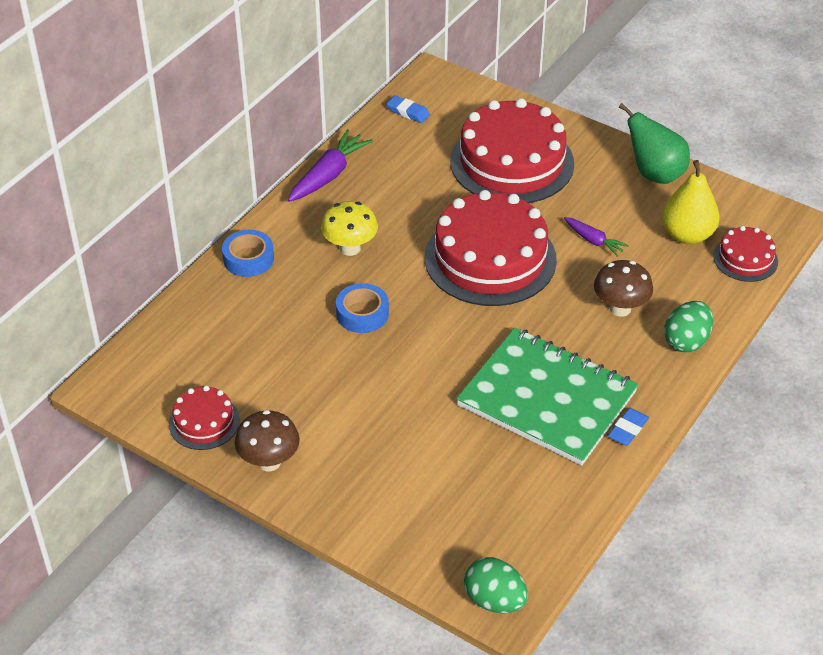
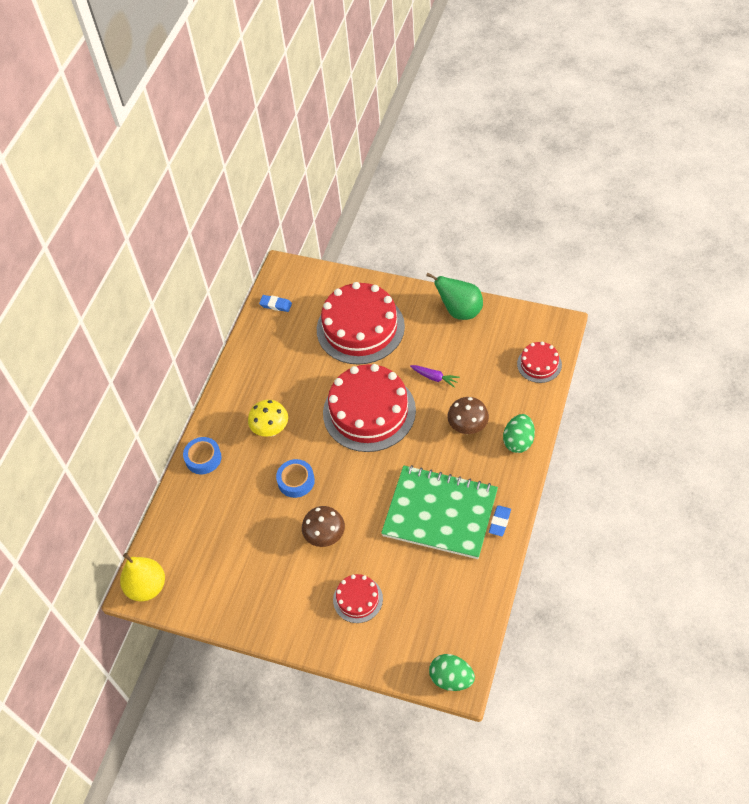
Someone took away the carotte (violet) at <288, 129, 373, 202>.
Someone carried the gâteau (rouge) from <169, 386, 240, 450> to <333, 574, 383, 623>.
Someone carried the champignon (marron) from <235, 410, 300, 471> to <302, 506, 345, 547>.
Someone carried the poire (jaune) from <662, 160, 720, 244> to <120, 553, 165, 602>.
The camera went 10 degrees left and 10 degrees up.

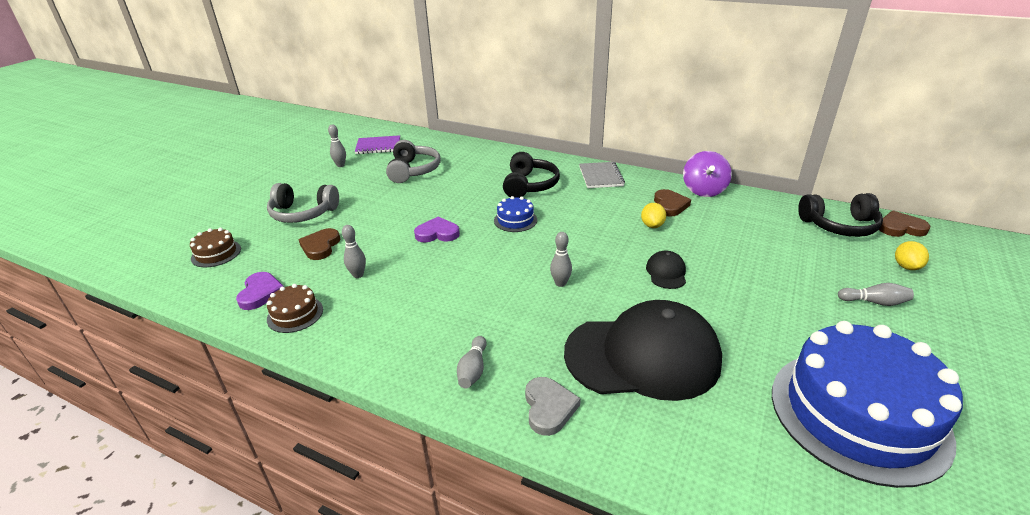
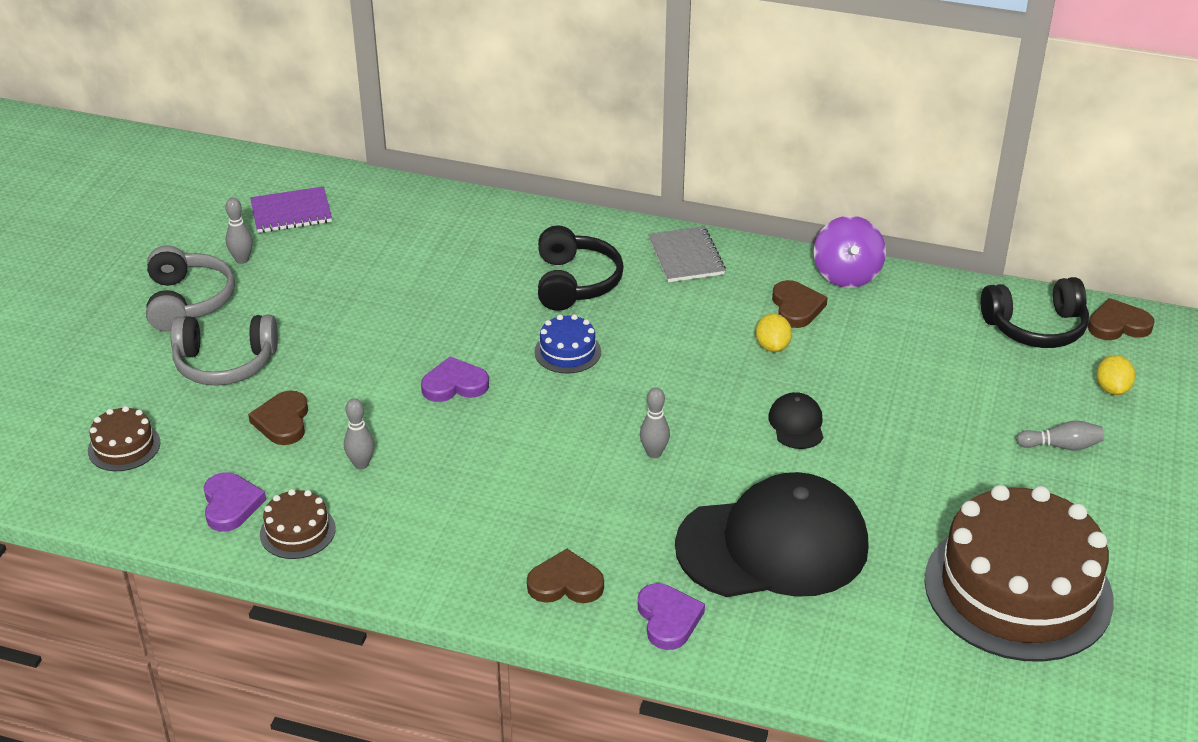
Someone carried the casque audio (gris) from <386, 140, 441, 183> to <146, 245, 235, 332>.
Someone swapped the quille (gris) at <457, 336, 487, 388> for the cœur (marron) at <527, 549, 604, 603>.
Someone repainted the cœur (gris) at <525, 377, 581, 436>, which became the cœur (violet) at <638, 583, 705, 650>.
Someone repainted the gâteau (bleu) at <772, 321, 963, 488>, which became the gâteau (marron) at <924, 485, 1114, 662>.
The camera went 10 degrees left and 5 degrees up.

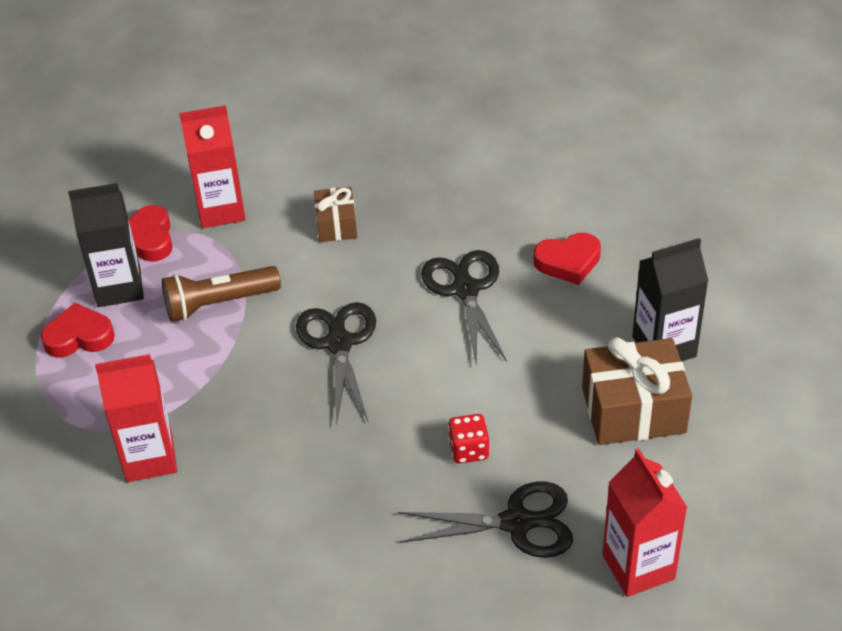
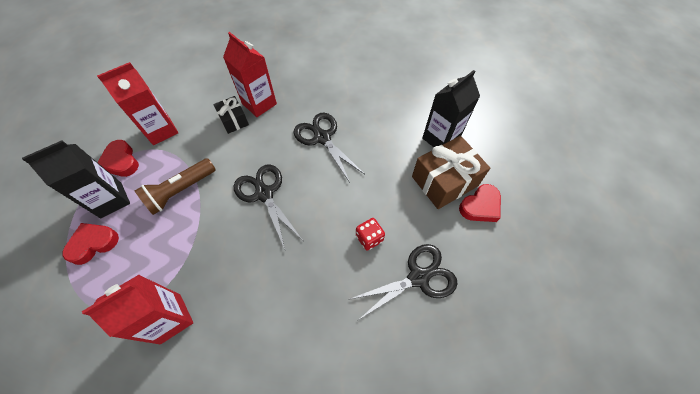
Someone carried the cœur (rouge) from <533, 233, 601, 285> to <459, 184, 501, 222>.
Someone carried the brique de lait (rouge) from <602, 449, 688, 597> to <223, 32, 277, 117>.
Someone repainted the cadeau (marron) at <314, 187, 357, 242>, which became the cadeau (noir) at <213, 96, 249, 134>.
The camera went 25 degrees left and 15 degrees up.

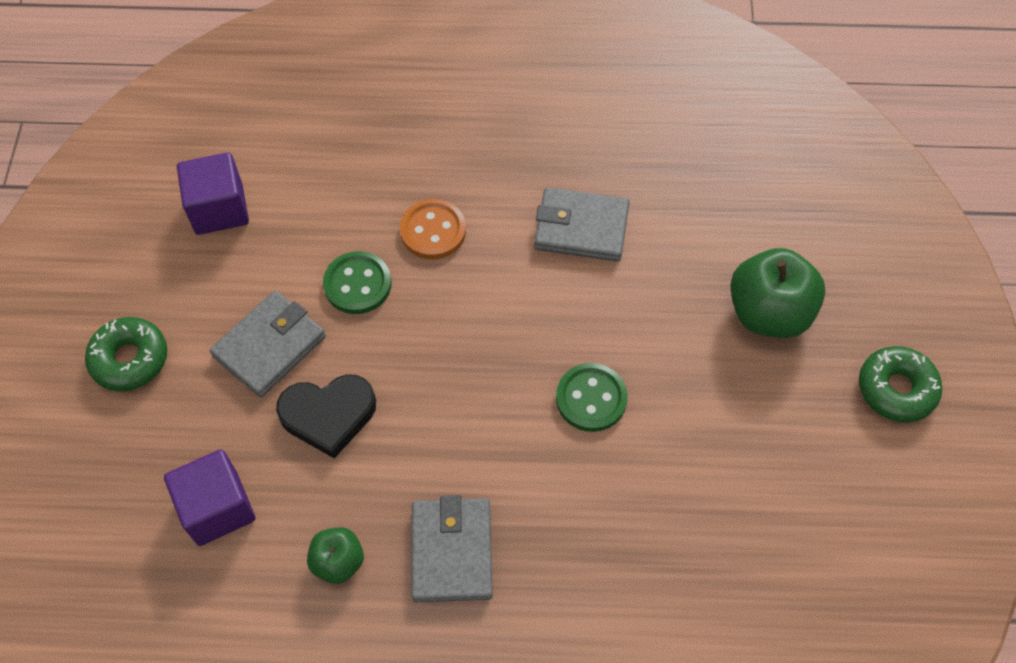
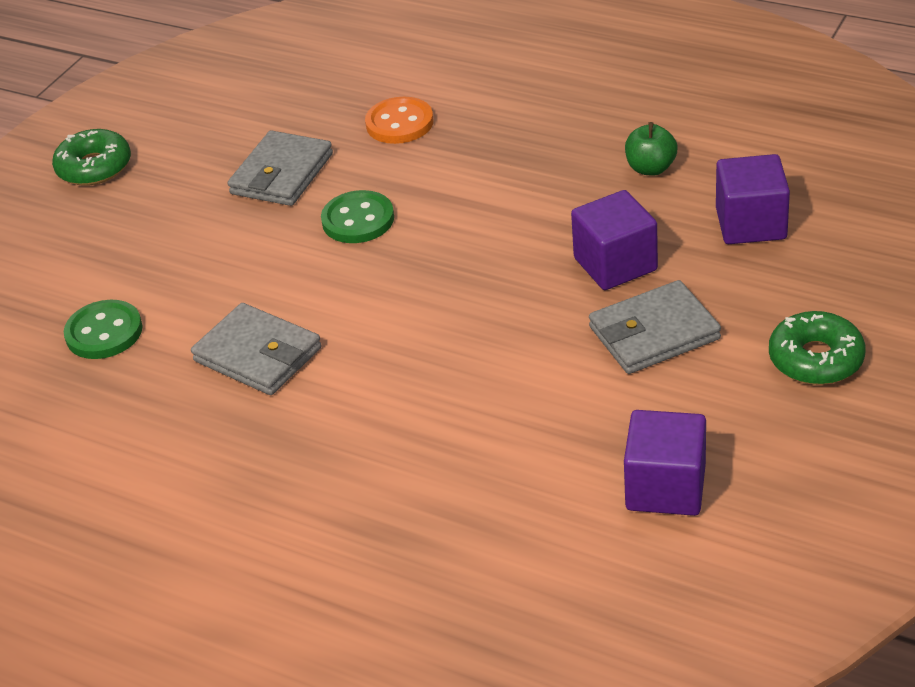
Someone took away the pomme (vert) at <730, 248, 825, 338>.
Someone carried the bouton (vert) from <323, 251, 391, 314> to <64, 300, 143, 359>.
Someone carried the bouton (orange) from <400, 199, 466, 259> to <365, 97, 433, 144>.
Someone carried the portefeuille (gris) from <411, 495, 493, 602> to <227, 130, 333, 206>.
Someone swapped the cœur (noir) at <276, 374, 376, 459> for the cube (violet) at <571, 190, 658, 290>.
The camera went 150 degrees left and 20 degrees down.

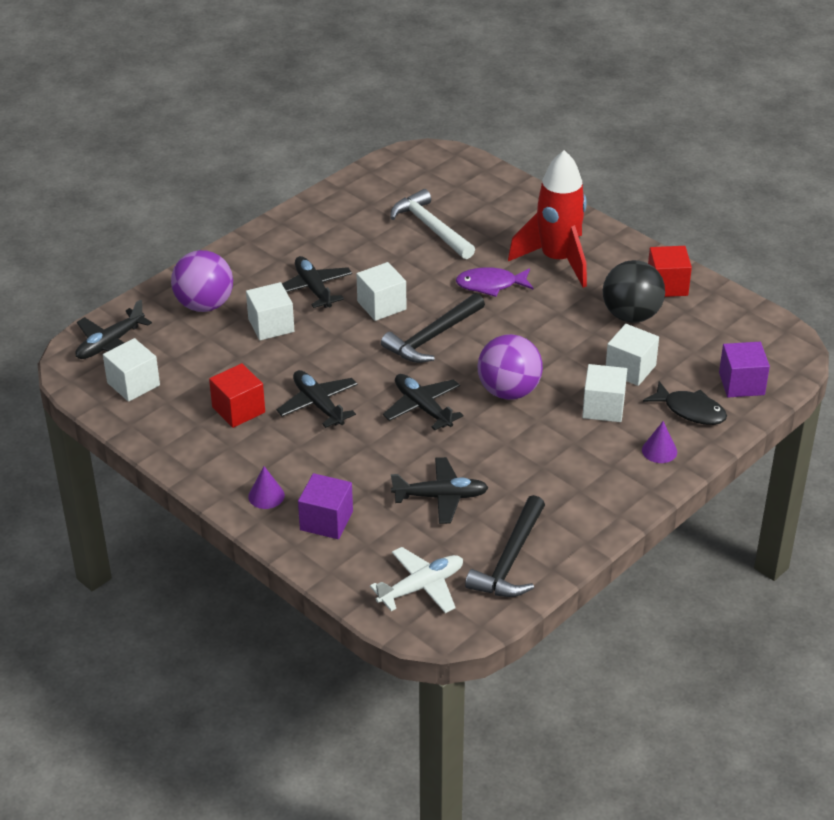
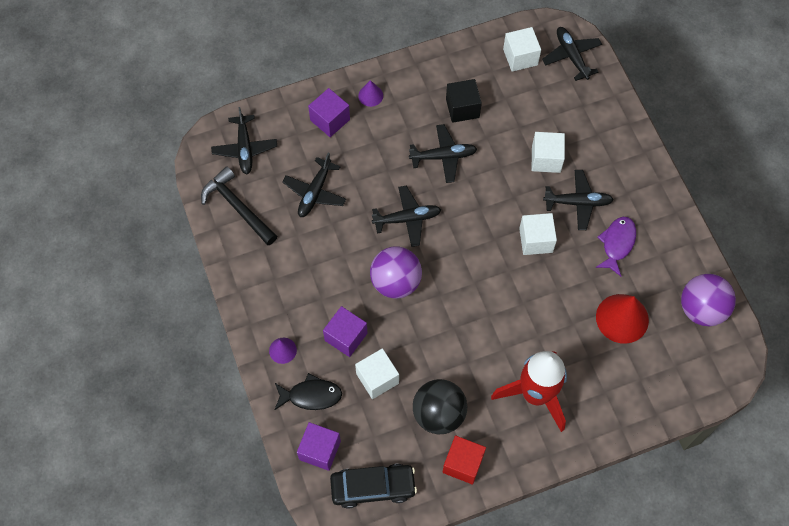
Someone took away the marteau (noir) at <381, 293, 485, 363>.
Someone put down the voiture (noir) at <330, 464, 417, 509>.
Someone carried the balle (violet) from <171, 250, 233, 312> to <681, 274, 736, 326>.
Someone carried the poisson (violet) from <456, 267, 533, 297> to <595, 217, 636, 276>.
Someone swapped the marteau (blanc) at <390, 189, 475, 259> for the cône (rouge) at <596, 294, 649, 344>.
Someone repainted the cube (rouge) at <209, 363, 265, 428>, which became the cube (noir) at <446, 79, 482, 123>.
Someone repainted the avion (blanc) at <370, 547, 463, 613>, which became the avion (noir) at <211, 107, 277, 174>.
Someone repainted the cube (blanc) at <582, 364, 627, 422>, which became the cube (violet) at <323, 306, 367, 357>.
Someone rotated the poisson (noir) at <643, 381, 727, 425> by 150 degrees counterclockwise.
The camera went 115 degrees right and 25 degrees up.

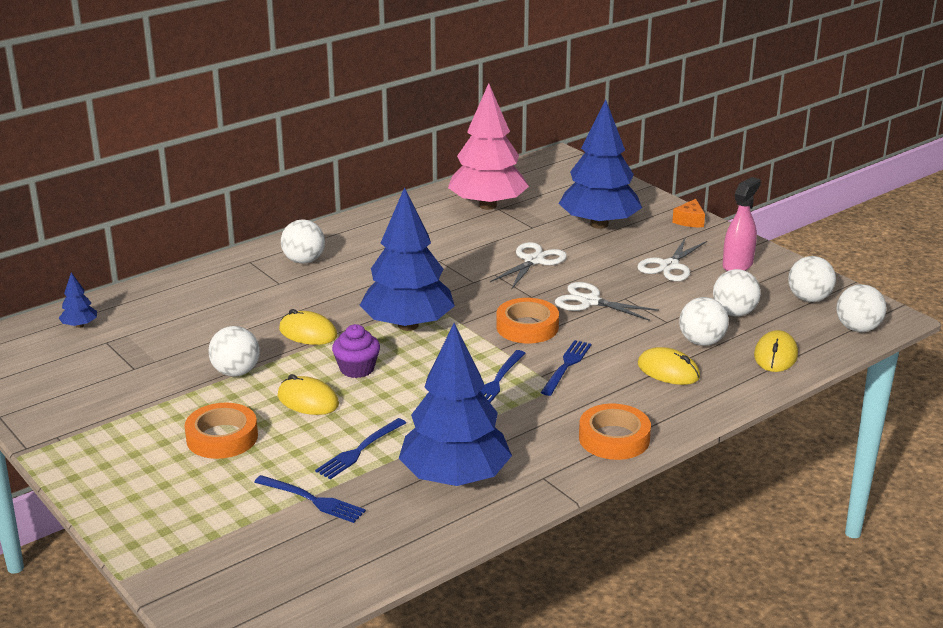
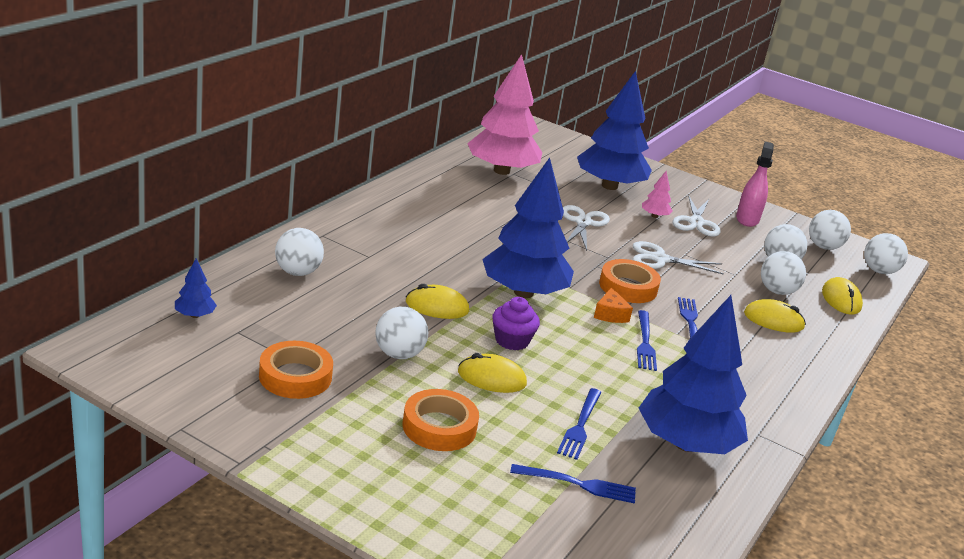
Someone put down the arbre (rose) at <642, 171, 672, 218>.
Someone carried the balle (blanc) from <281, 219, 325, 264> to <275, 228, 324, 276>.
Someone carried the ruban adhésif (orange) from <579, 404, 651, 460> to <259, 341, 333, 399>.
Someone carried the fromage (orange) from <672, 199, 705, 227> to <594, 287, 633, 323>.
The camera went 25 degrees left and 0 degrees up.

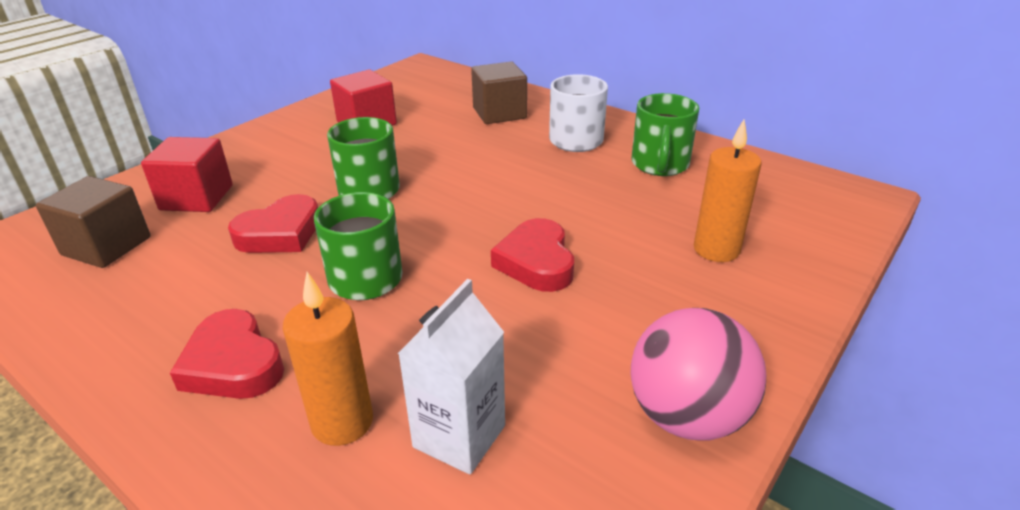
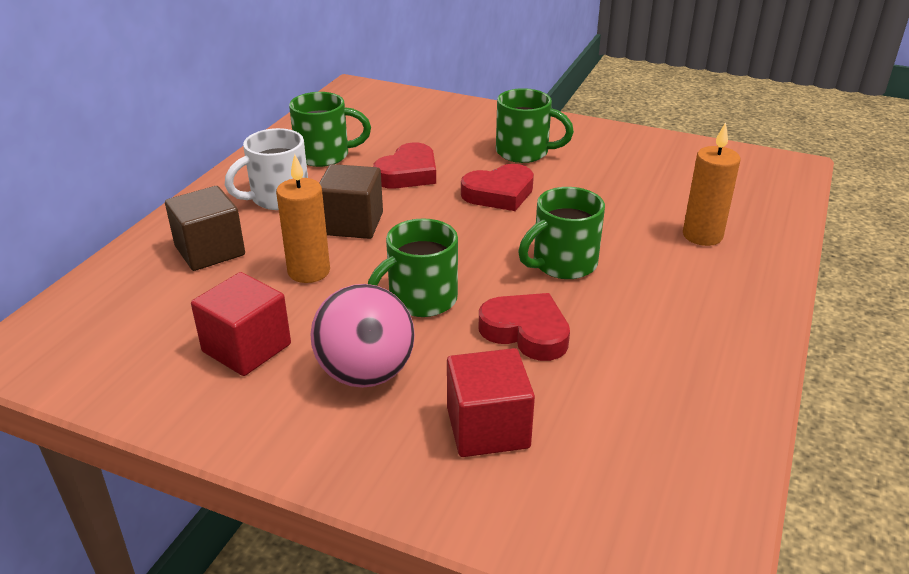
Someone took away the brique de lait (blanc) at <398, 279, 505, 474>.
Someone put down the tasse (vert) at <496, 88, 574, 163>.
Someone carried the cube (marron) from <36, 176, 151, 268> to <319, 164, 383, 239>.
Someone carried the cœur (rouge) from <170, 309, 284, 399> to <373, 142, 436, 188>.
Someone carried the balle (rose) from <630, 308, 766, 440> to <310, 284, 415, 388>.
Someone carried the bougie (orange) from <694, 120, 762, 262> to <276, 154, 330, 283>.
The camera went 105 degrees left and 0 degrees up.

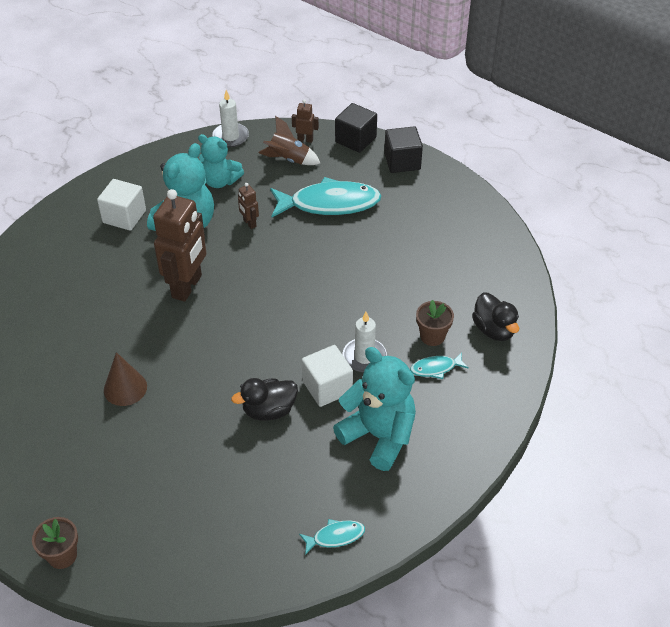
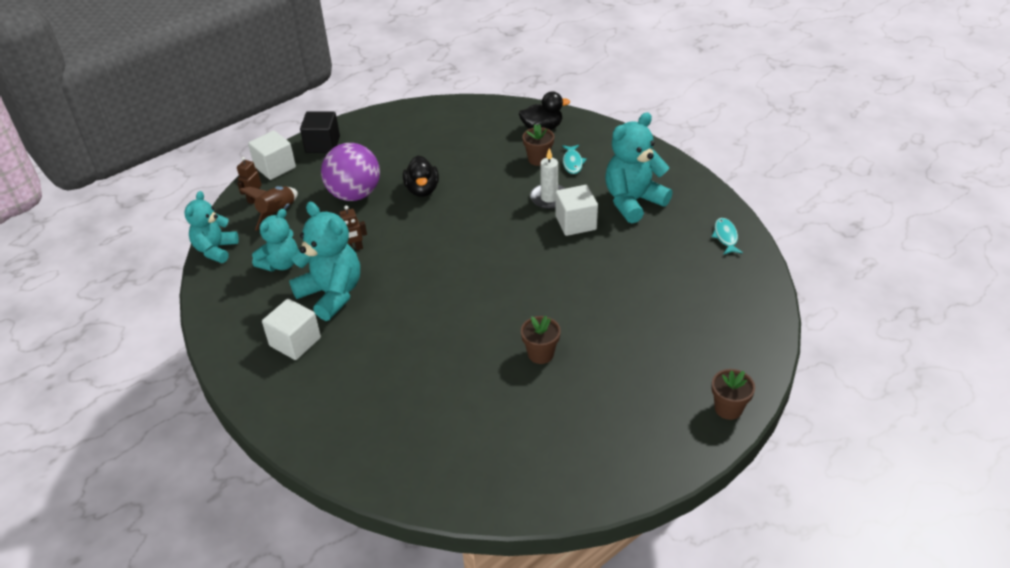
Someone took away the robot (marron) at <153, 189, 206, 302>.
Someone carried the canard (noir) from <231, 378, 298, 421> to <403, 155, 439, 197>.
Someone swapped the cône (marron) at <104, 352, 147, 406> for the pot de fleurs (marron) at <521, 316, 561, 364>.
Someone swapped the bougie (blanc) at <212, 90, 249, 147> for the ours en peluche (turquoise) at <185, 191, 239, 263>.
Someone swapped the poisson (turquoise) at <270, 177, 382, 217> for the balle (violet) at <321, 143, 380, 201>.
Someone repainted the cube (noir) at <335, 103, 377, 153>, which became the cube (blanc) at <248, 130, 296, 180>.
The camera went 75 degrees left and 5 degrees down.

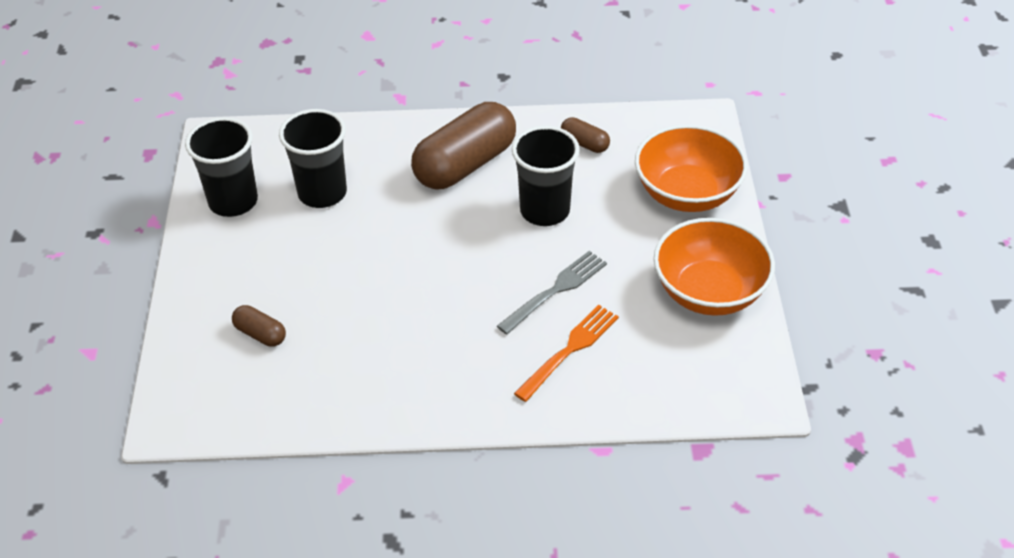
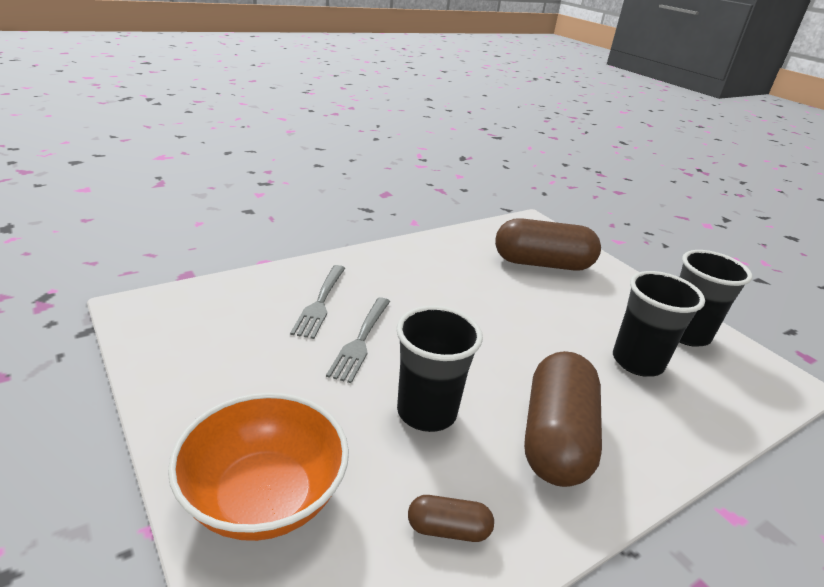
Someone took away the bol (orange) at <654, 218, 775, 316>.
Someone repainted the fourchette (orange) at <514, 305, 619, 402>, which became the fourchette (gris) at <290, 265, 345, 339>.
Someone scaled the gélule (marron) at <232, 305, 286, 347> by 2.22.
The camera went 145 degrees right and 15 degrees down.

